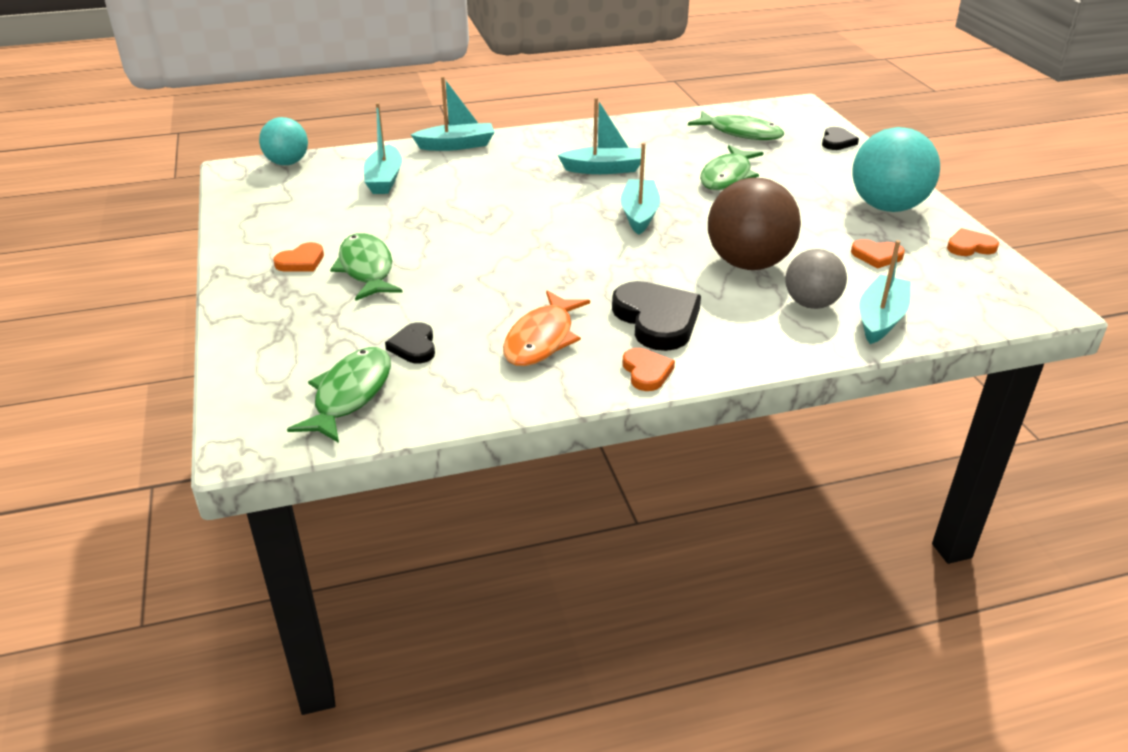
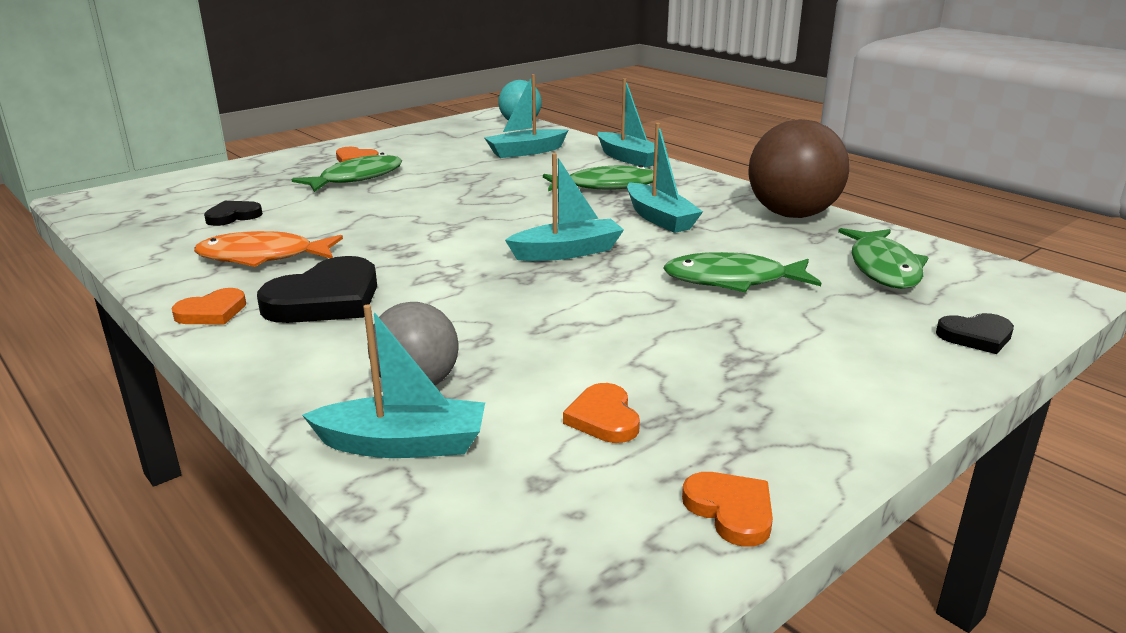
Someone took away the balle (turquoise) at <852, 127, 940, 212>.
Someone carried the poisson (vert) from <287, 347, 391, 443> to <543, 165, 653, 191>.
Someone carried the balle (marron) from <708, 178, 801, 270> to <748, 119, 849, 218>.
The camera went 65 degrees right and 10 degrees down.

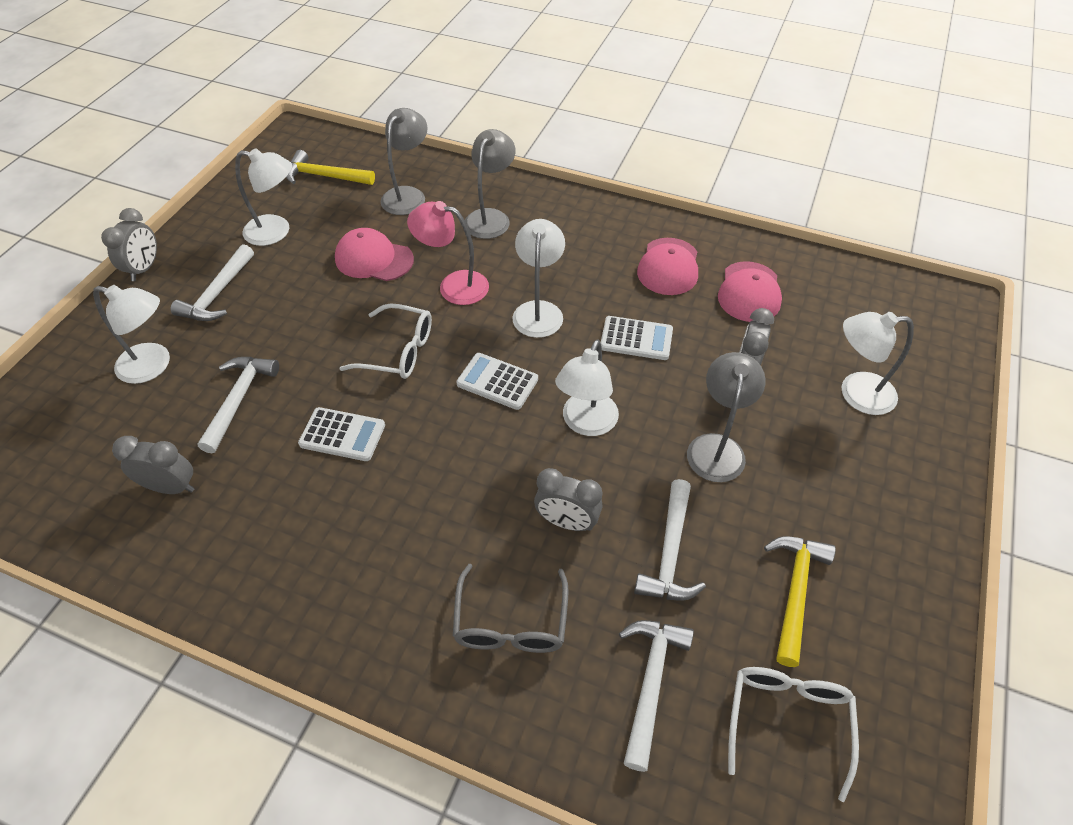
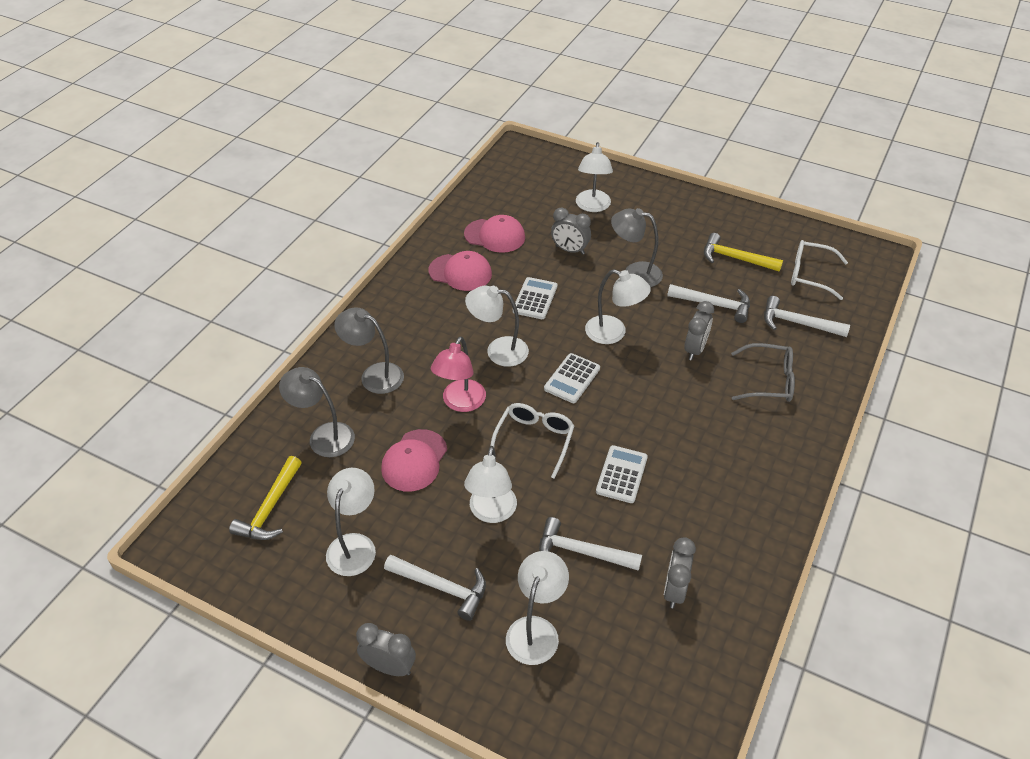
Someone put down the lampe (blanc) at <464, 446, 517, 523>.
The camera went 85 degrees left and 5 degrees down.

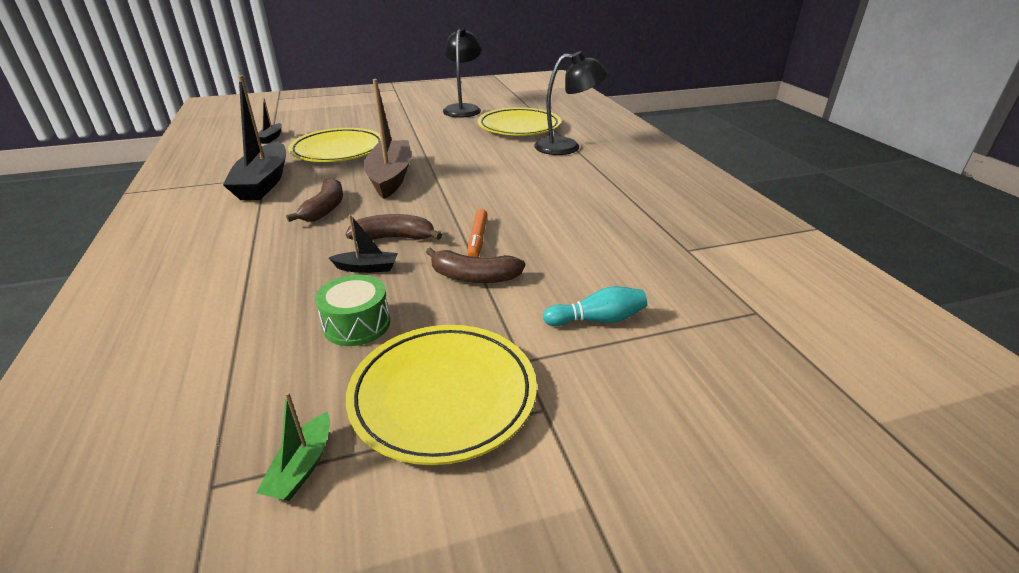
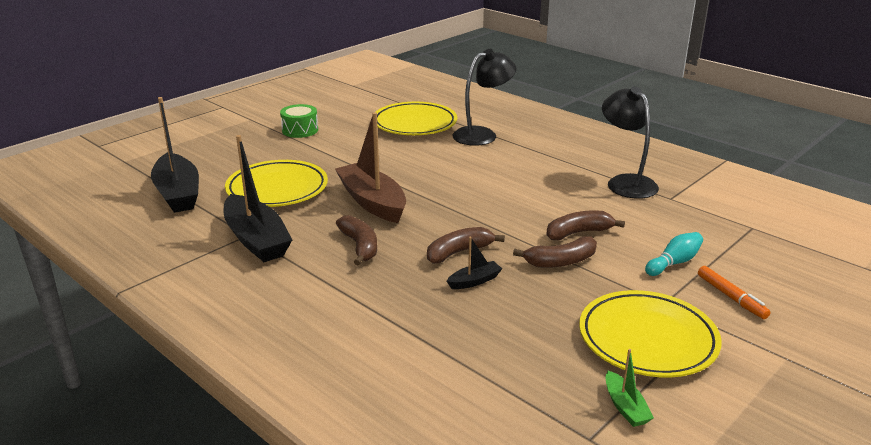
Someone put down the banane (marron) at <546, 210, 625, 240>.
Someone carried the tambour (vert) from <315, 275, 390, 346> to <280, 104, 318, 138>.
Someone carried the lampe (noir) from <443, 26, 481, 118> to <602, 86, 659, 199>.
Someone carried the feutre (orange) from <467, 209, 488, 257> to <698, 266, 771, 319>.
Someone scaled the bateau (noir) at <258, 98, 282, 144> by 2.20.
The camera went 30 degrees left and 5 degrees down.

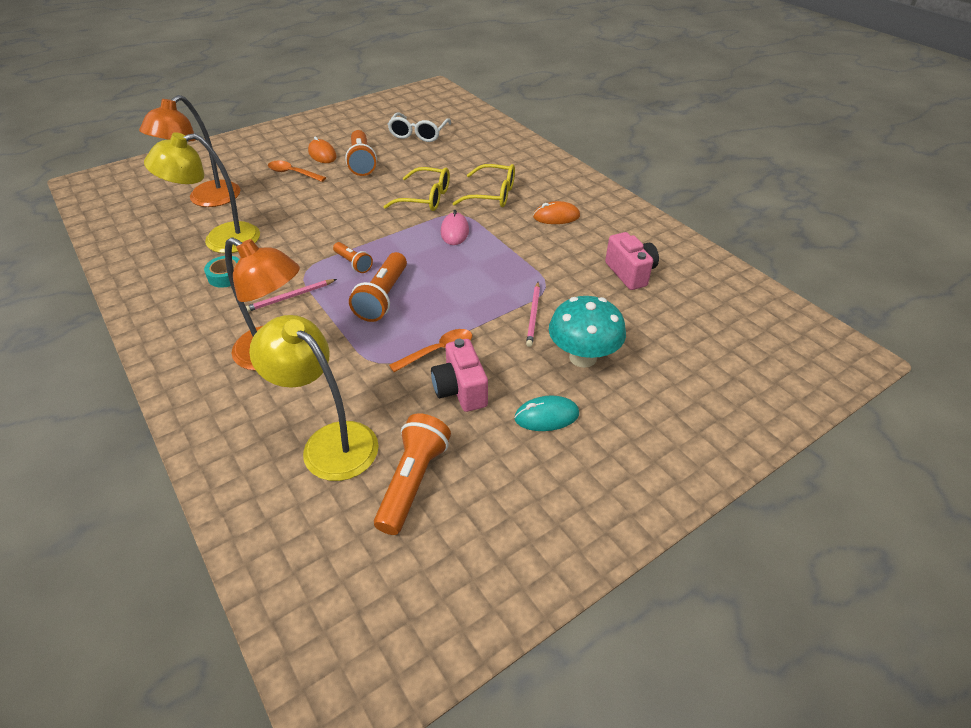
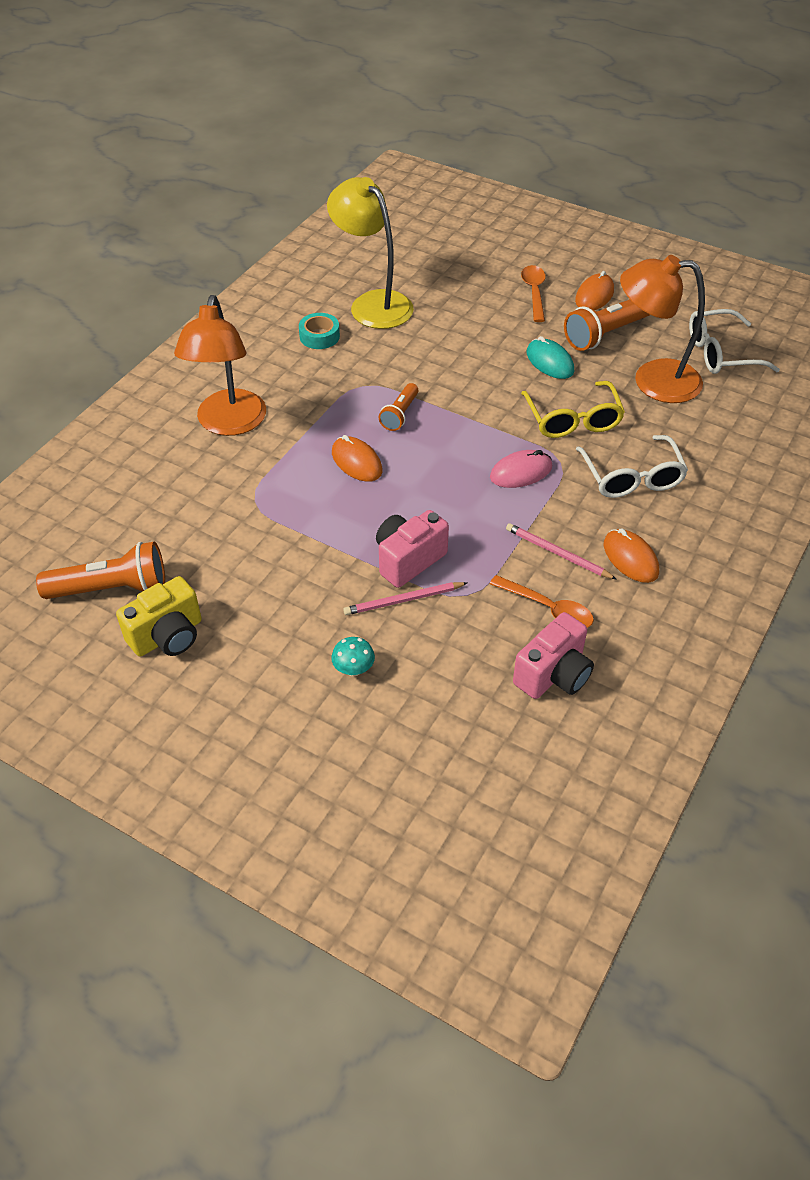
Someone took away the lampe (jaune) at <249, 315, 379, 481>.
Someone put down the appareil photo (jaune) at <116, 576, 202, 656>.
Someone carried the lampe (orange) from <139, 95, 240, 207> to <620, 255, 705, 403>.
Someone carried the crayon (rose) from <246, 279, 337, 312> to <506, 523, 616, 579>.
Someone carried the cuillère (orange) from <389, 329, 472, 372> to <490, 575, 594, 628>.
Someone carried the appareil photo (rose) from <431, 339, 488, 412> to <376, 510, 449, 588>.
Someone carried the souris (turquoise) from <514, 395, 579, 431> to <526, 336, 574, 379>.
Someone swapped the lampe de poche (orange) at <349, 252, 407, 322> for the souris (orange) at <332, 435, 382, 482>.
Someone repainted the lunettes (jaune) at <452, 164, 515, 207>, which became the lunettes (blanc) at <576, 435, 688, 498>.
Someone scaled the champignon (turquoise) at <549, 296, 626, 368> by 0.45.
The camera went 65 degrees right and 5 degrees up.

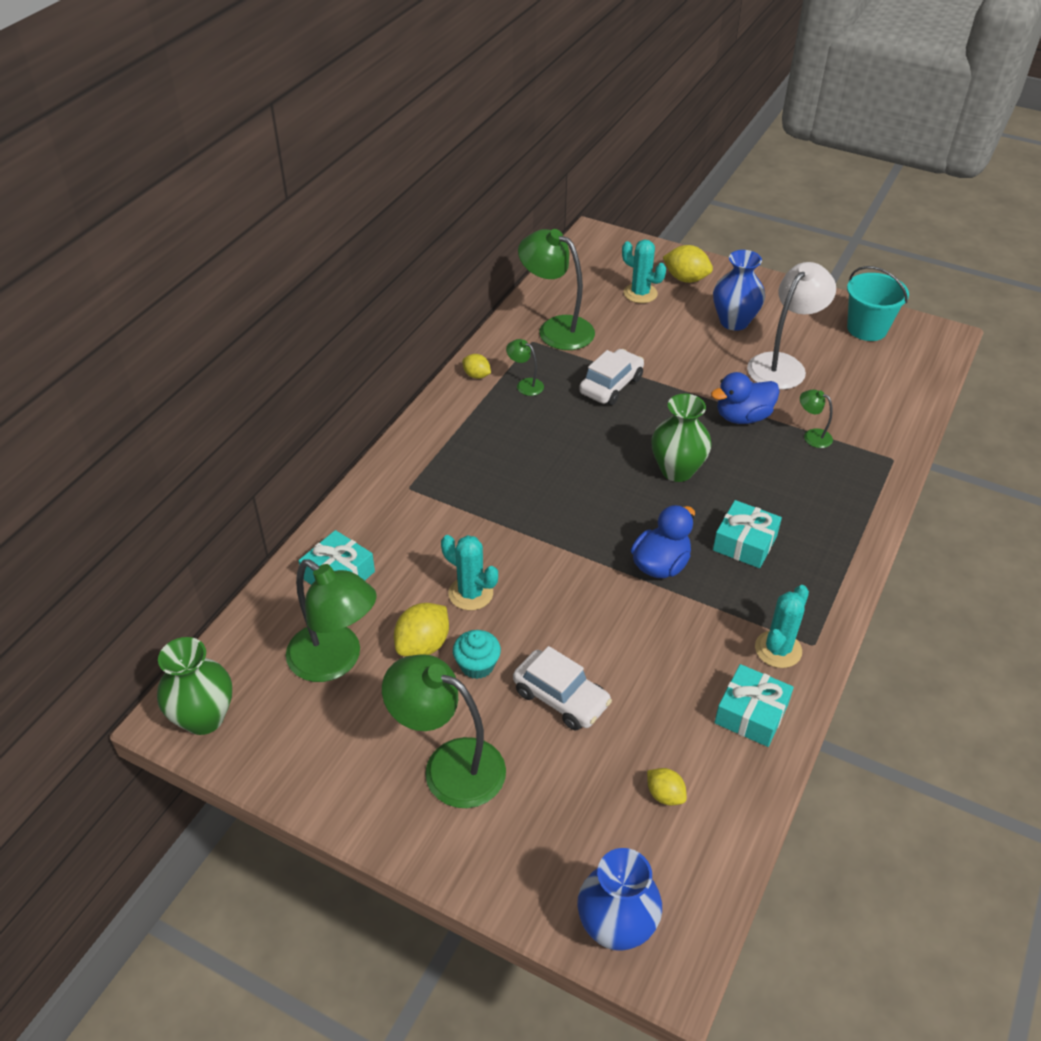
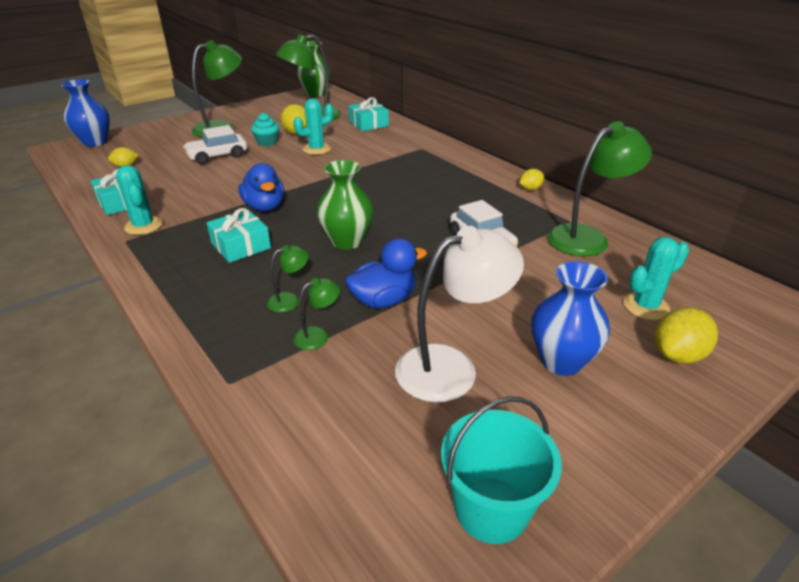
Someone carried the lampe (vert) from <506, 339, 544, 396> to <267, 245, 309, 312>.
Someone rotated the canard (bleu) at <711, 372, 780, 424> by 60 degrees clockwise.
Someone rotated the lampe (blanc) at <747, 262, 836, 390> by 90 degrees counterclockwise.
The camera went 115 degrees right and 10 degrees down.

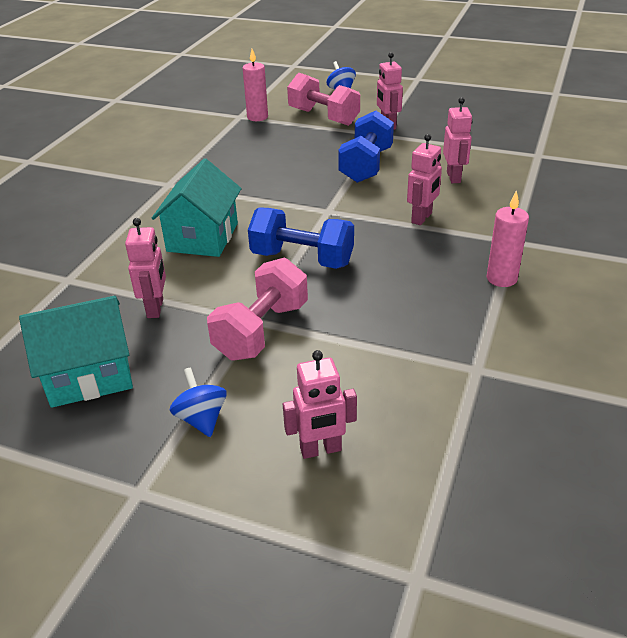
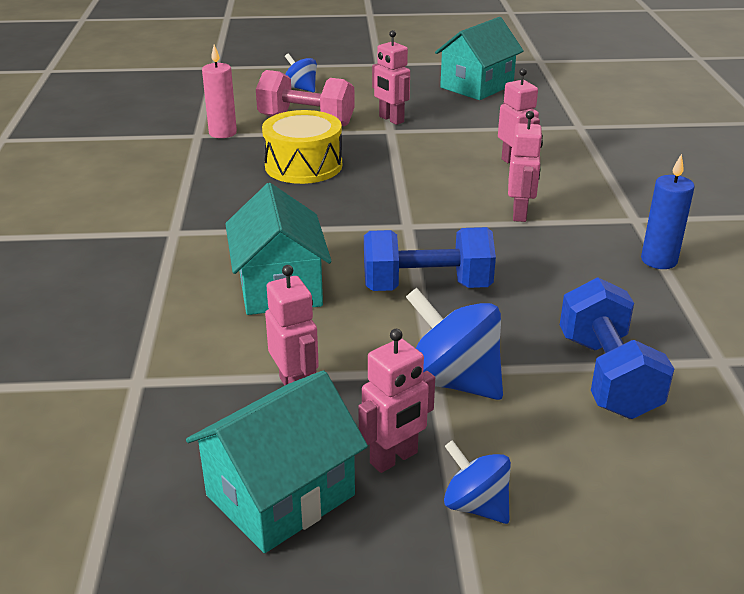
Someone put down the tambour (jaune) at <262, 110, 342, 184>.
Someone put down the maison (turquoise) at <435, 17, 524, 100>.
Someone carried the robot (rose) from <283, 350, 357, 459> to <358, 329, 435, 473>.
Someone carried the haltère (bleu) from <338, 111, 394, 183> to <560, 277, 674, 419>.
Someone swapped the haltère (rose) at <207, 258, 308, 361> for the toupie (bleu) at <406, 288, 503, 400>.
Someone repainted the bougie (rose) at <486, 190, 529, 287>, which became the bougie (bleu) at <641, 154, 695, 269>.
The camera went 25 degrees left and 5 degrees down.

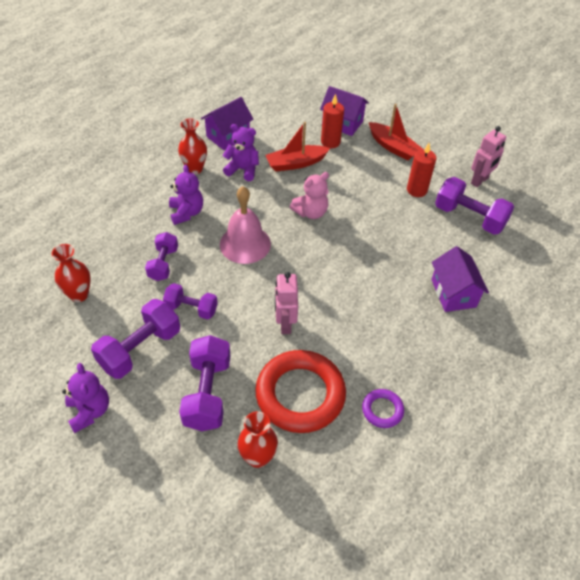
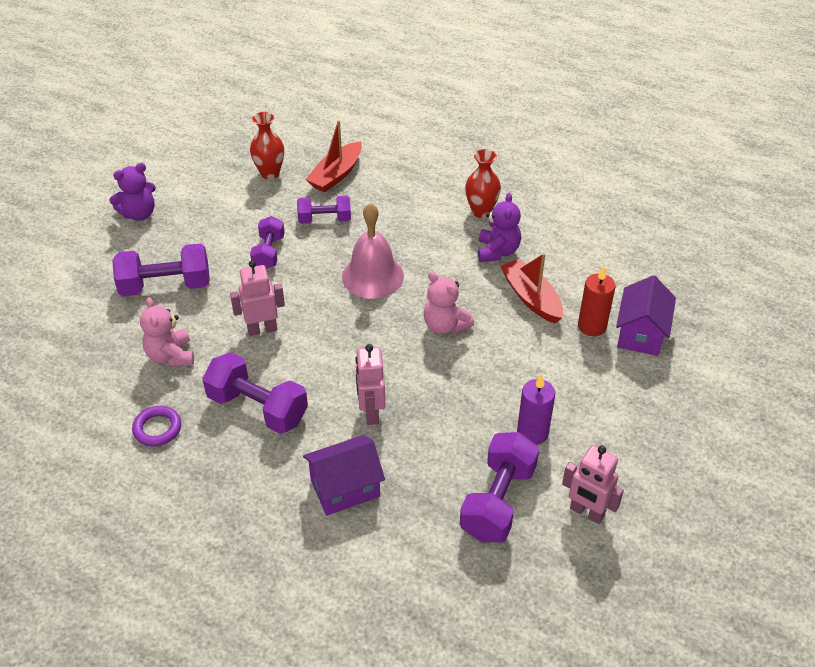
Someone took away the ours en peluche (violet) at <169, 165, 203, 225>.
Someone took away the maison (violet) at <201, 97, 254, 150>.
Someone took away the vase (rouge) at <237, 411, 278, 468>.
Someone put down the robot (rose) at <355, 344, 385, 425>.
Someone carried the haltère (violet) from <91, 299, 180, 379> to <202, 352, 308, 434>.
Someone carried the bateau (rouge) from <369, 104, 423, 161> to <306, 120, 362, 192>.
Someone swapped the anneau (rouge) at <255, 350, 346, 433> for the ours en peluche (rose) at <140, 297, 194, 367>.
Someone repainted the bougie (rouge) at <407, 143, 436, 197>, which became the bougie (violet) at <517, 374, 555, 445>.
The camera went 80 degrees right and 5 degrees down.

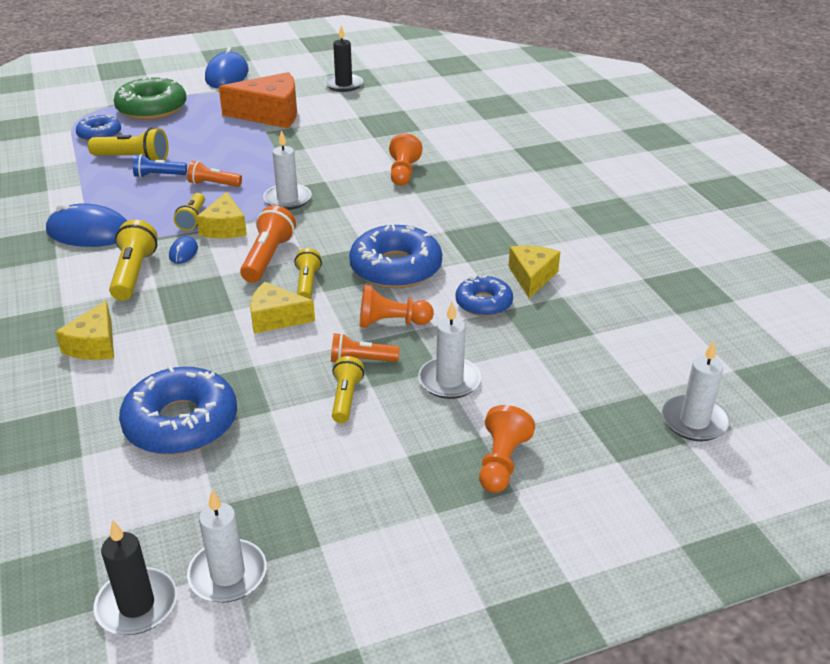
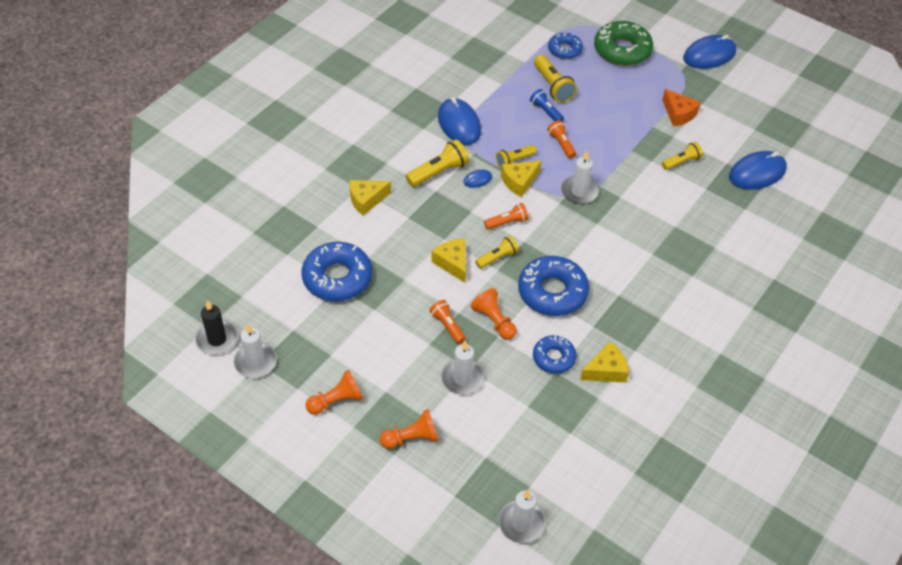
Someone took away the bougie (noir) at <324, 26, 363, 92>.
Someone put down the souris (bleu) at <729, 151, 787, 190>.
Someone carried the lampe de poche (jaune) from <332, 356, 364, 423> to <662, 142, 703, 170>.
Someone carried the pion (orange) from <389, 133, 423, 186> to <305, 370, 363, 415>.
Someone scaled the fromage (orange) at <219, 72, 297, 128> by 0.59.
Someone scaled the lampe de poche (orange) at <240, 205, 296, 283> by 0.65.
The camera went 55 degrees right and 15 degrees up.

